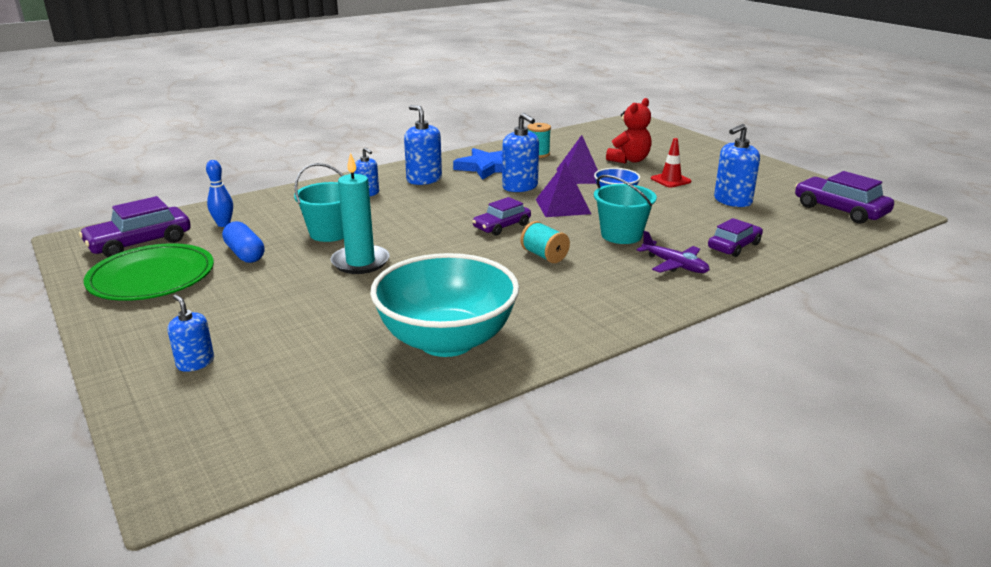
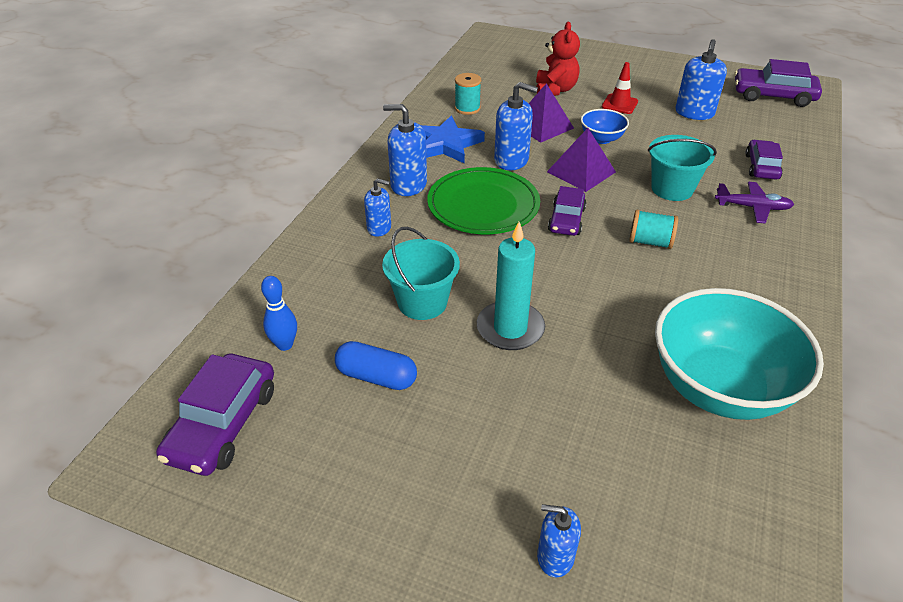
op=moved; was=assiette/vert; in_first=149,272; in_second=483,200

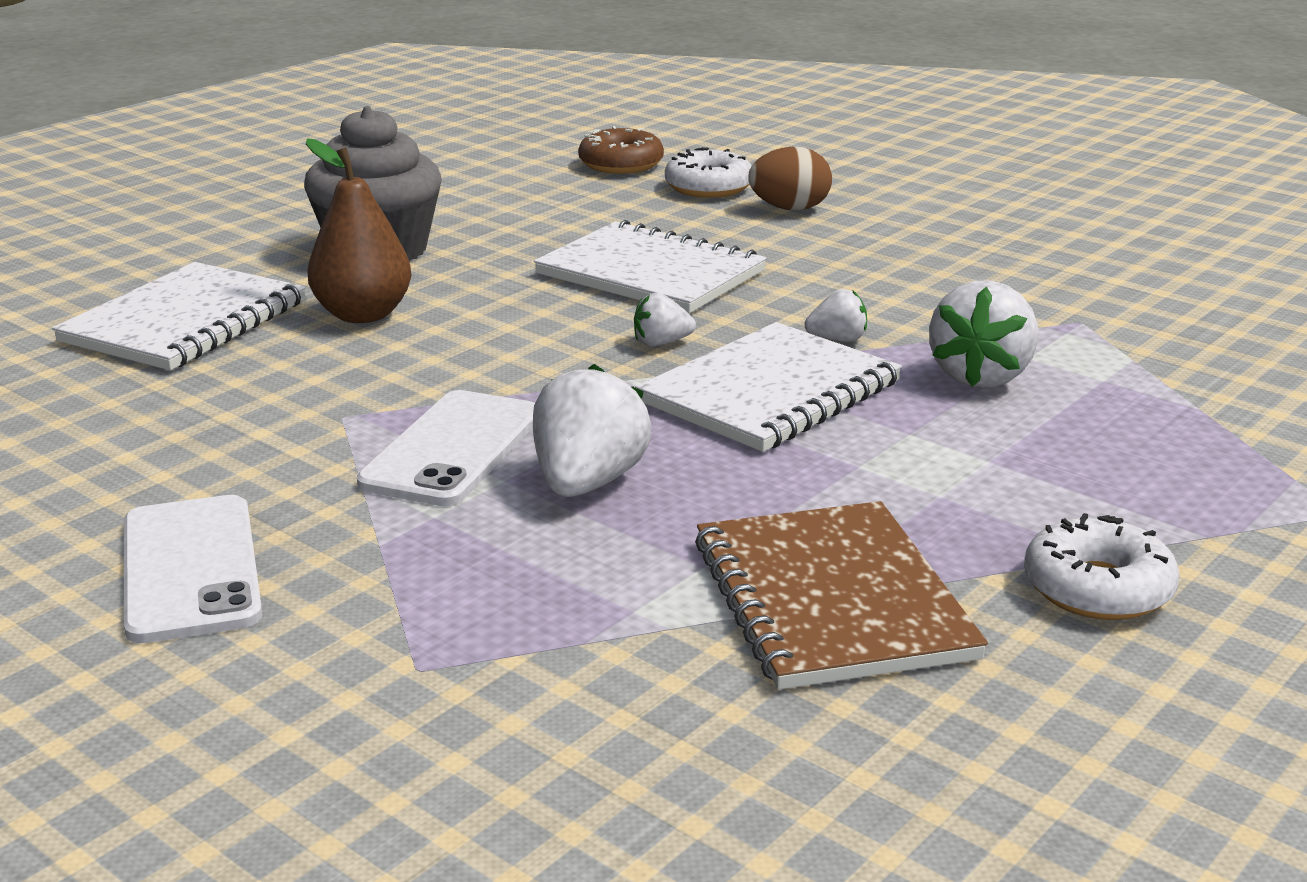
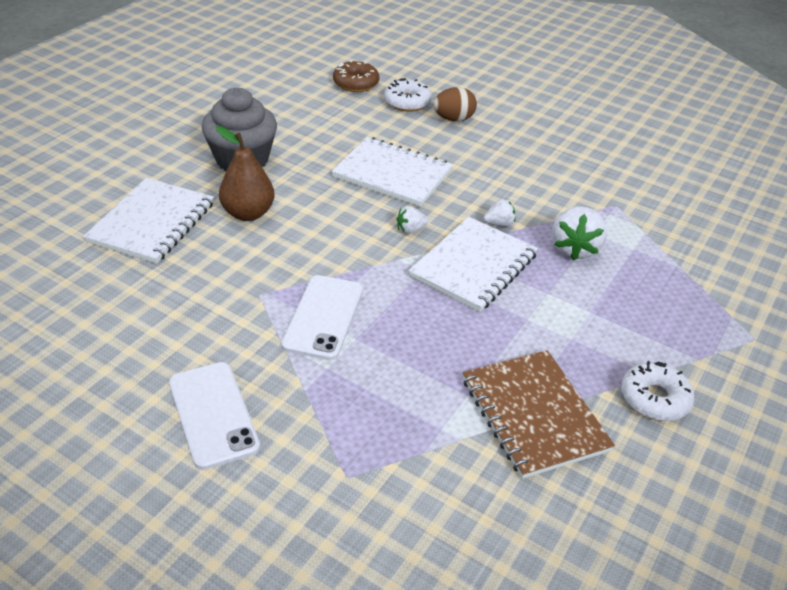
op=removed; was=fraise/blanc; in_first=592,430

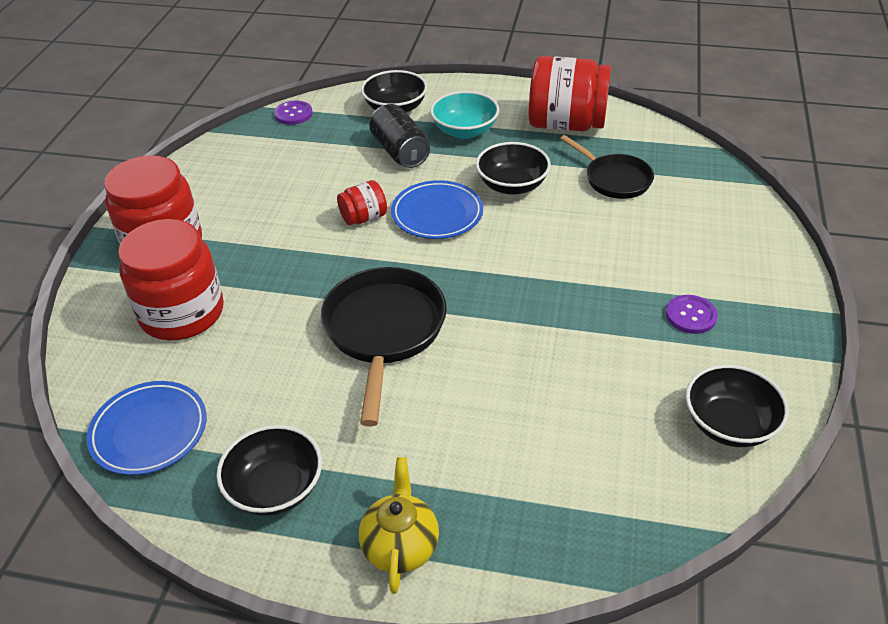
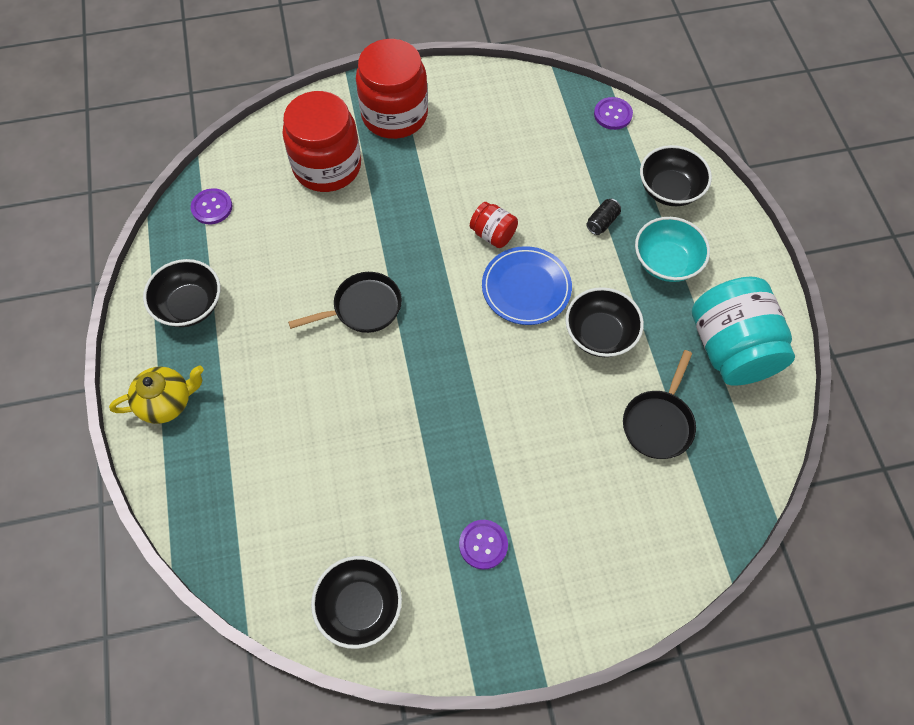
op=replaced; was=assiette/bleu; now=bouton/violet; in_first=146,428; in_second=211,206
op=resized; was=poêle/noir; in_first=384,346; in_second=345,302; ratio=0.63
op=resized; was=canette/noir; in_first=399,136; in_second=603,217; ratio=0.51
op=recoloured; was=bocal/rouge; now=bocal/turquoise; in_first=570,94; in_second=743,331

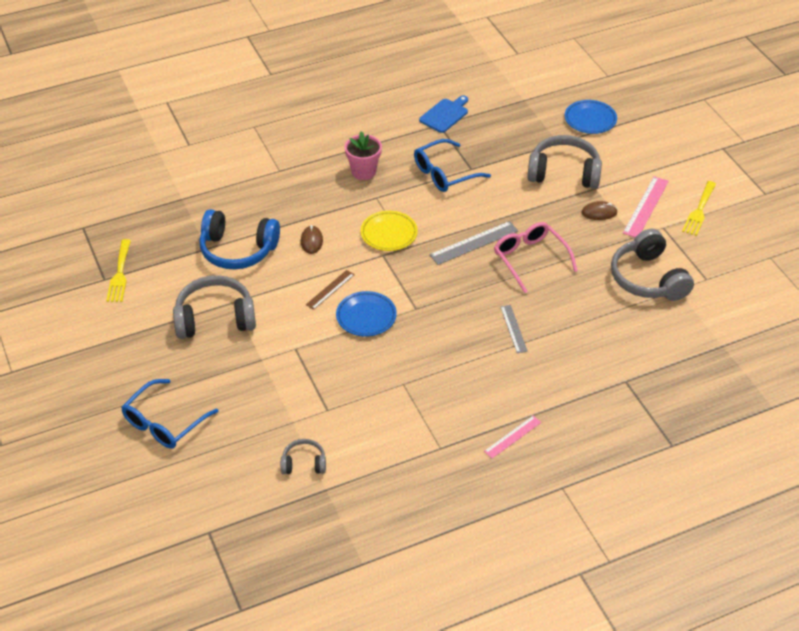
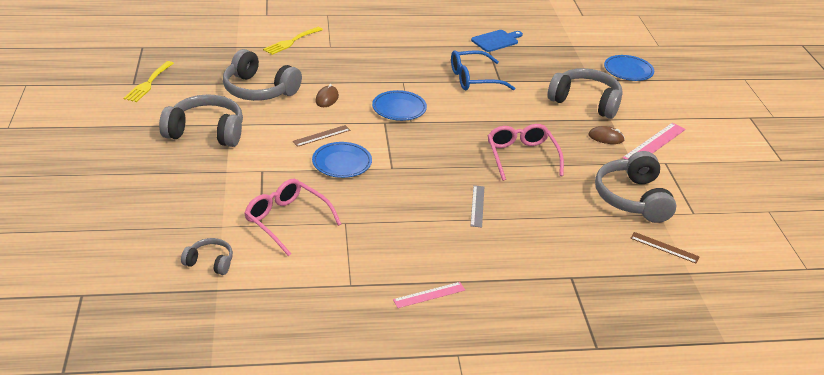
op=removed; was=lunettes/bleu; in_first=170,414
op=recoloured; was=casque audio/bleu; now=casque audio/gris; in_first=239,239; in_second=262,75
op=removed; was=pot de fleurs/rose; in_first=363,155
op=recoloured; was=assiette/jaune; now=assiette/bleu; in_first=389,231; in_second=399,105
op=removed; was=règle/gris; in_first=474,243
op=moved; was=fourchette/jaune; in_first=699,208; in_second=293,41
op=added; now=lunettes/rose; in_second=292,217
op=added; now=règle/marron; in_second=665,247

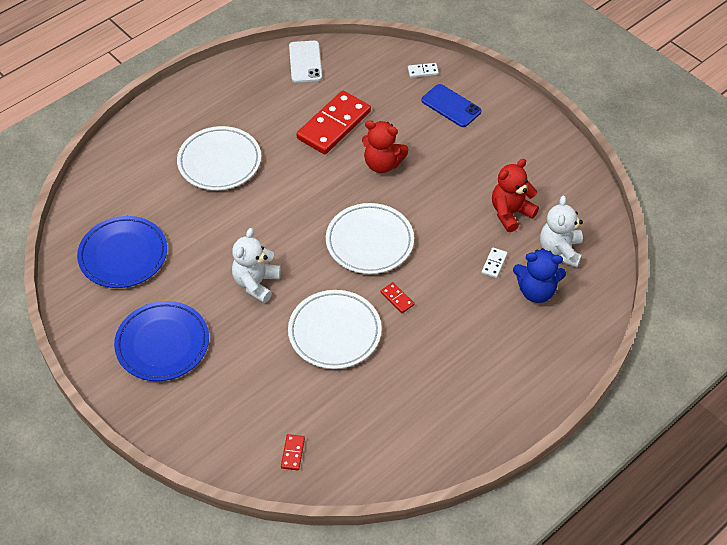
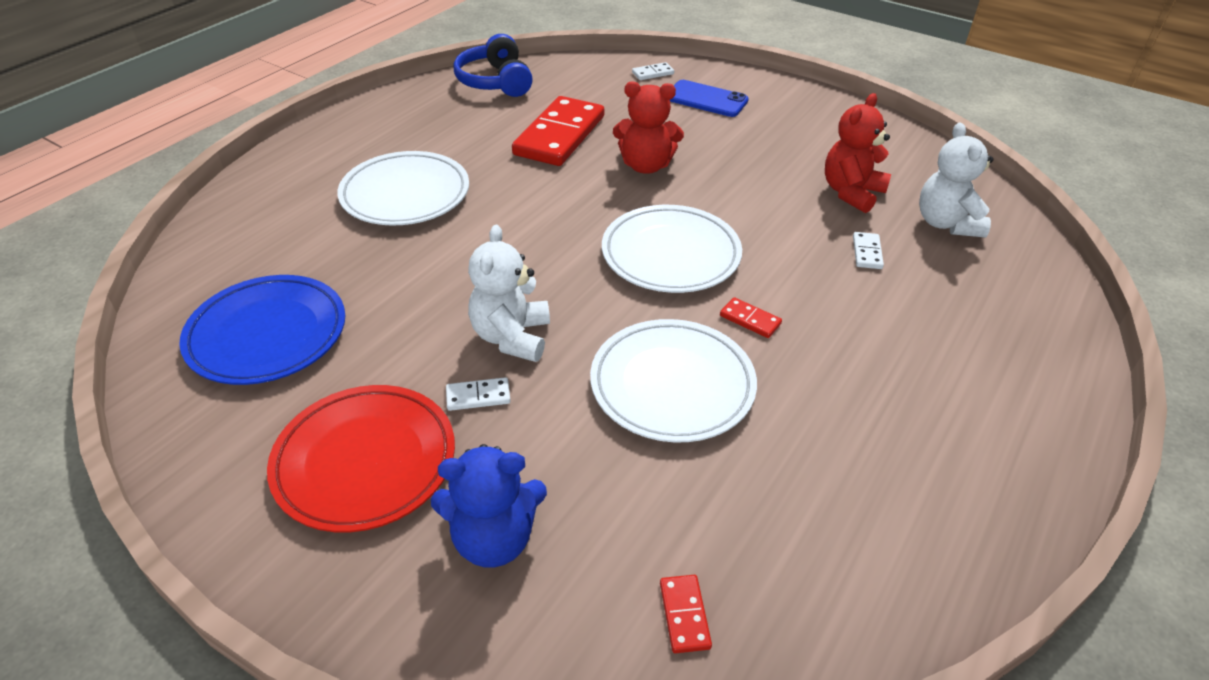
op=recoloured; was=assiette/bleu; now=assiette/rouge; in_first=161,341; in_second=361,458
op=replaced; was=téléphone/blanc; now=casque audio/bleu; in_first=305,62; in_second=493,65
op=moved; was=ours en peluche/bleu; in_first=539,275; in_second=489,506
op=added; now=domino/blanc; in_second=478,394

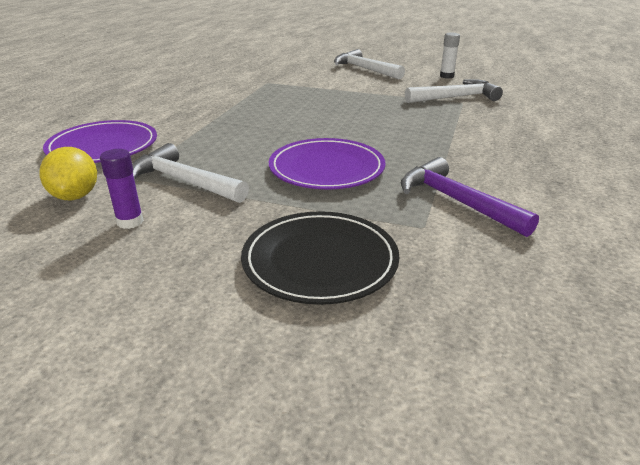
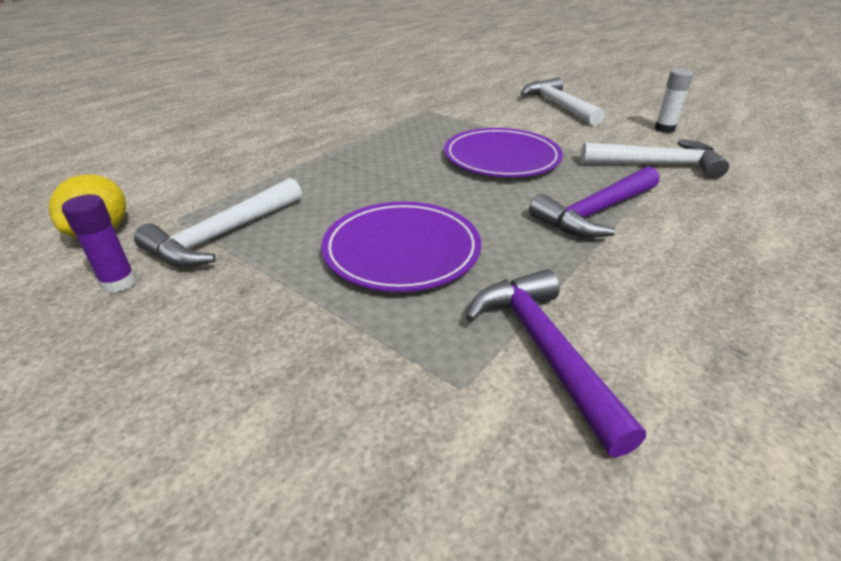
op=moved; was=assiette/violet; in_first=100,141; in_second=503,152
op=turned; was=marteau/blanc; in_first=190,173; in_second=218,222; clockwise=-105
op=removed; was=assiette/noir; in_first=320,258
op=added; now=marteau/violet; in_second=594,202

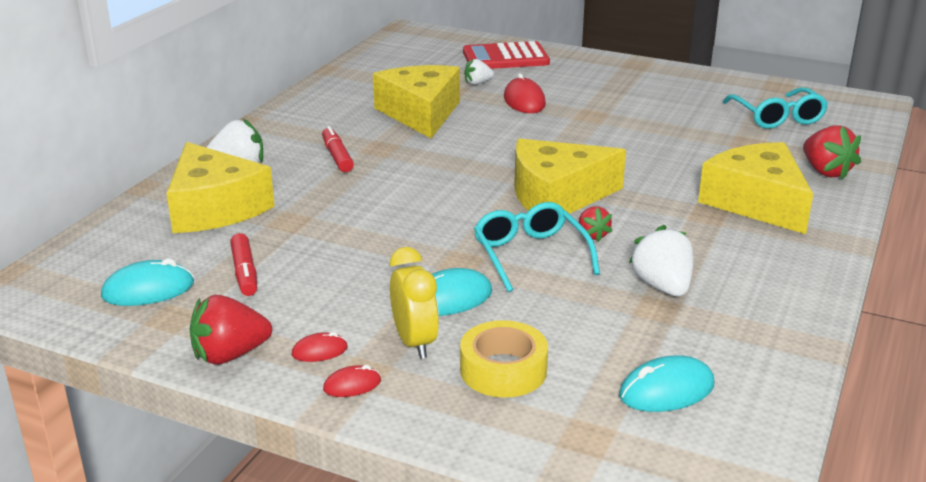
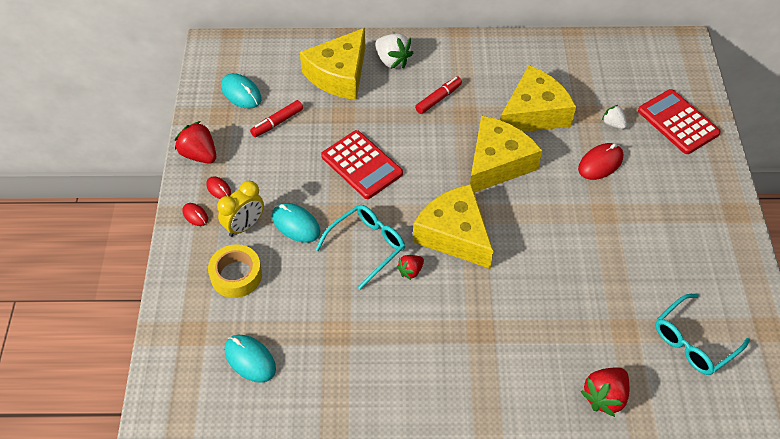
op=removed; was=fraise/blanc; in_first=661,261
op=moved; was=fromage/jaune; in_first=755,188; in_second=506,154
op=added; now=calculatrice/rouge; in_second=362,164

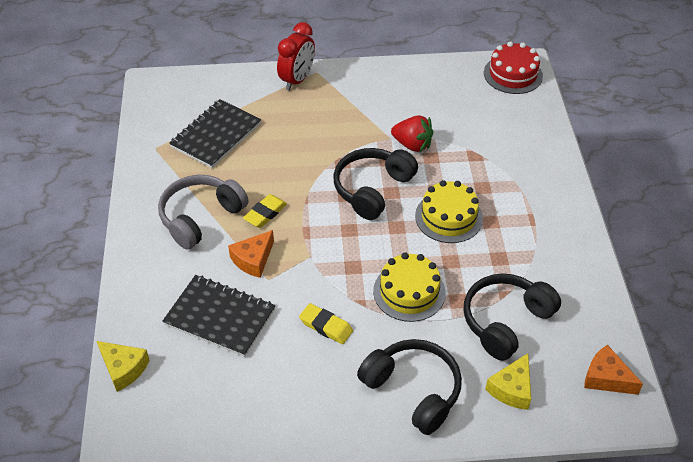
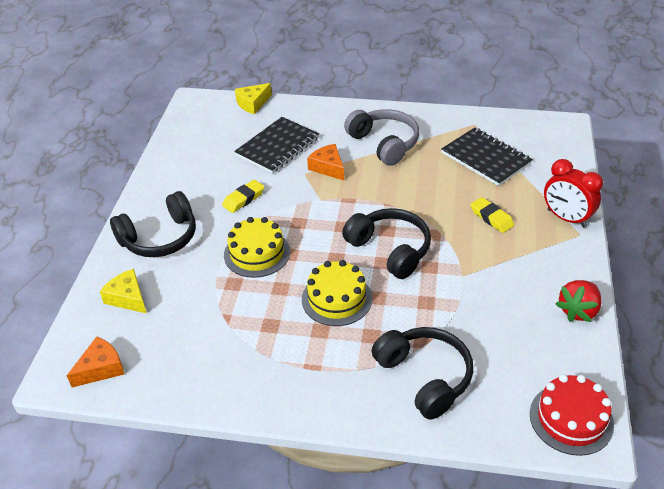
op=moved; was=gomme/jaune; in_first=265,211; in_second=492,215
op=moved; was=fraise/rouge; in_first=412,133; in_second=579,301
op=moved; was=casque audio/noir; in_first=512,317; in_second=422,373

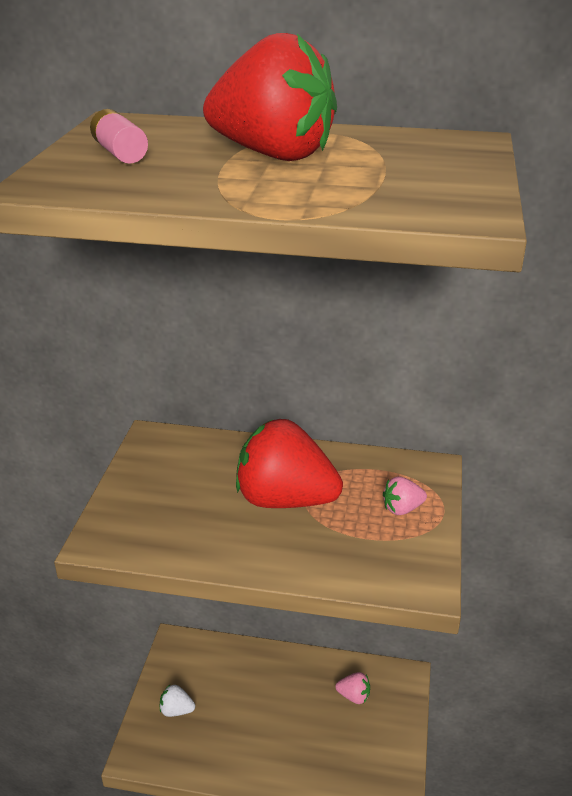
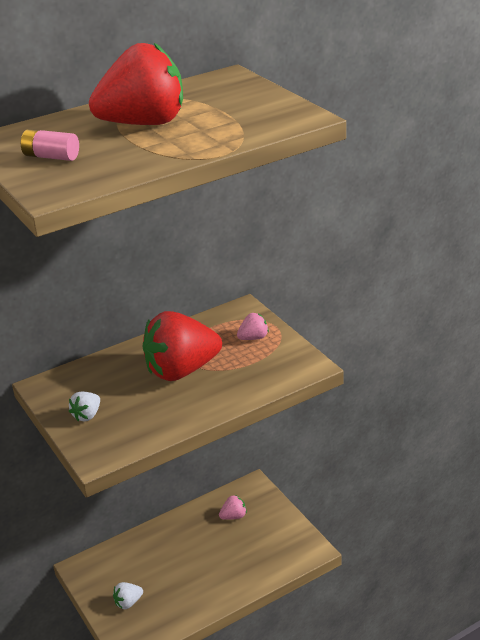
op=turned; was=fraise/rose; in_first=405,495; in_second=253,326; clockwise=-150
op=added; now=fraise/blanc; in_second=84,406

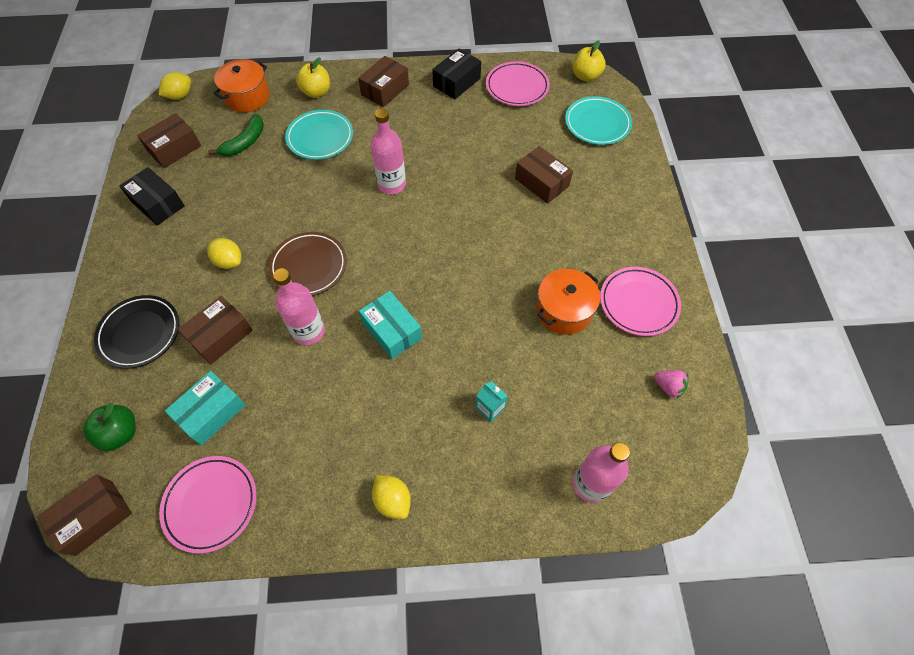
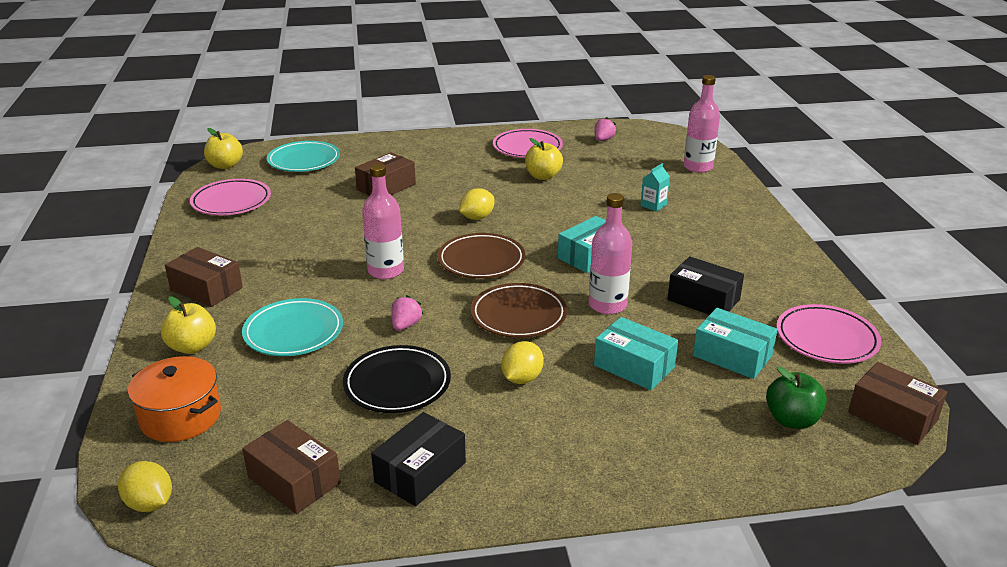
op=moved; was=assiette/noir; in_first=136,332; in_second=397,379
op=recoloured; was=boîte/marron; now=boîte/turquoise; in_first=215,330; in_second=636,353
op=removed; was=banane/vert; in_first=236,135
op=moved; was=citron/jaune; in_first=391,497; in_second=476,204
op=moved; was=boîte/noir; in_first=456,74; in_second=706,285
op=replaced; was=marmite/orange; now=pomme/jaune; in_first=568,302; in_second=544,159
op=added; now=fraise/rose; in_second=407,313
op=added; now=assiette/marron; in_second=481,256

